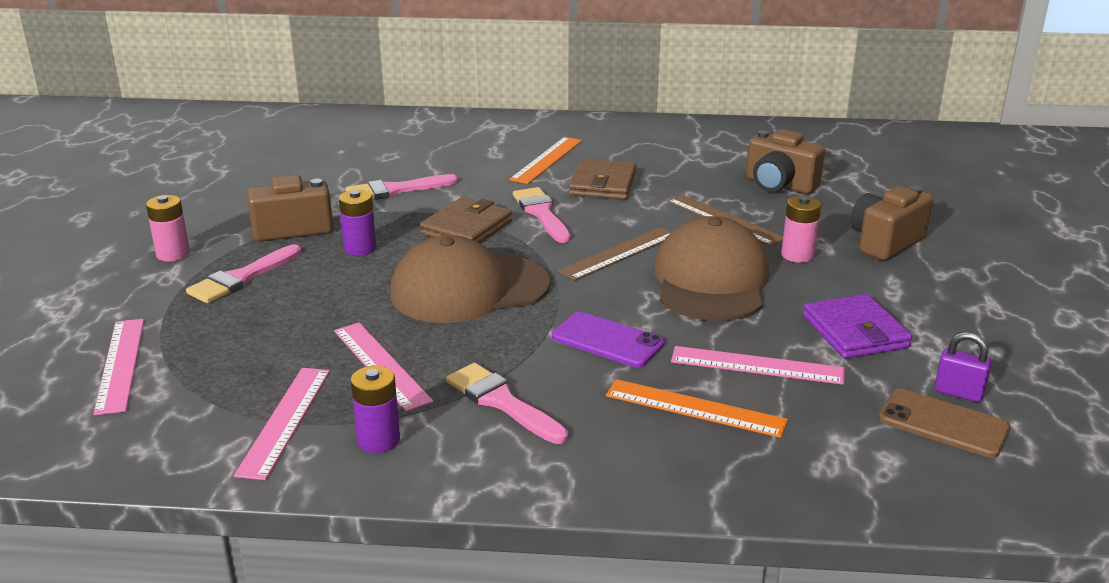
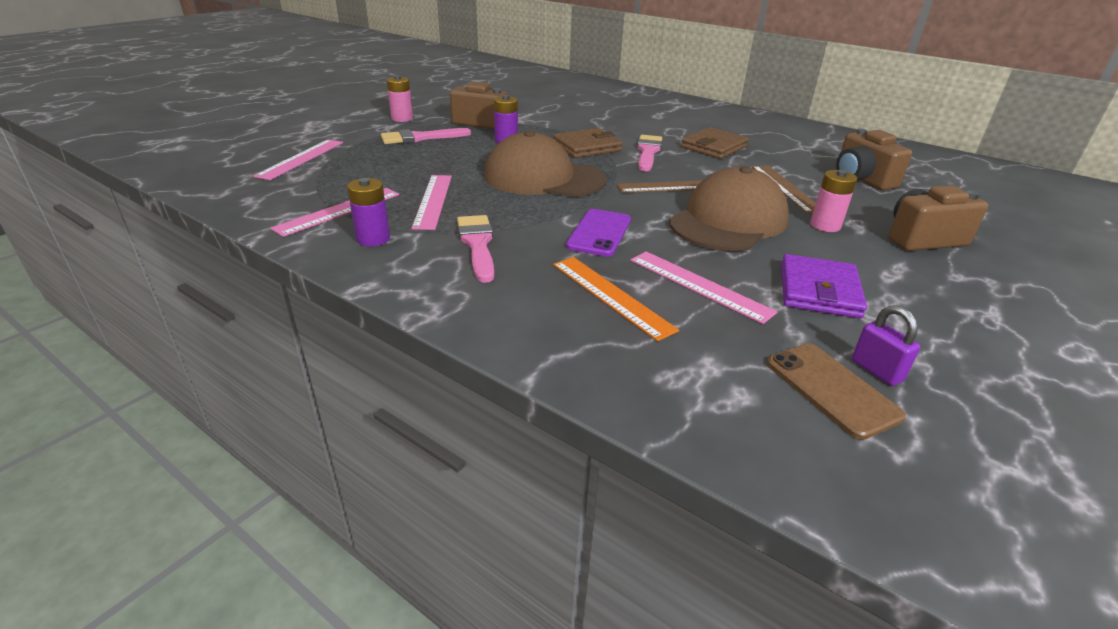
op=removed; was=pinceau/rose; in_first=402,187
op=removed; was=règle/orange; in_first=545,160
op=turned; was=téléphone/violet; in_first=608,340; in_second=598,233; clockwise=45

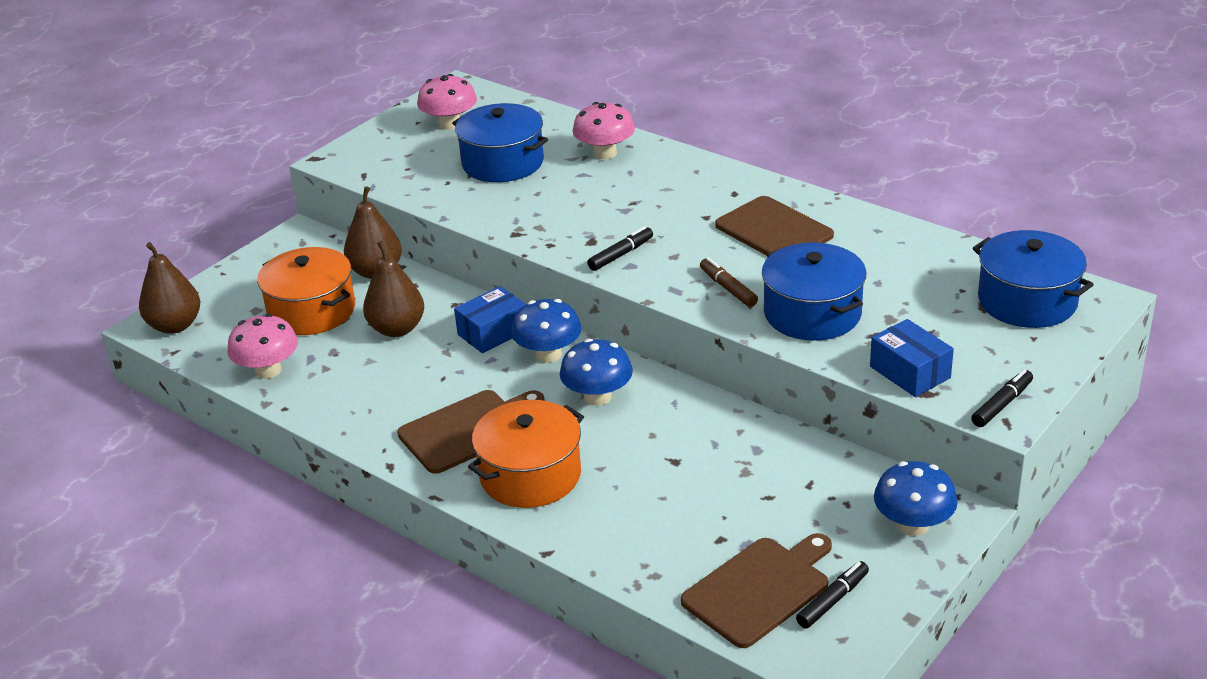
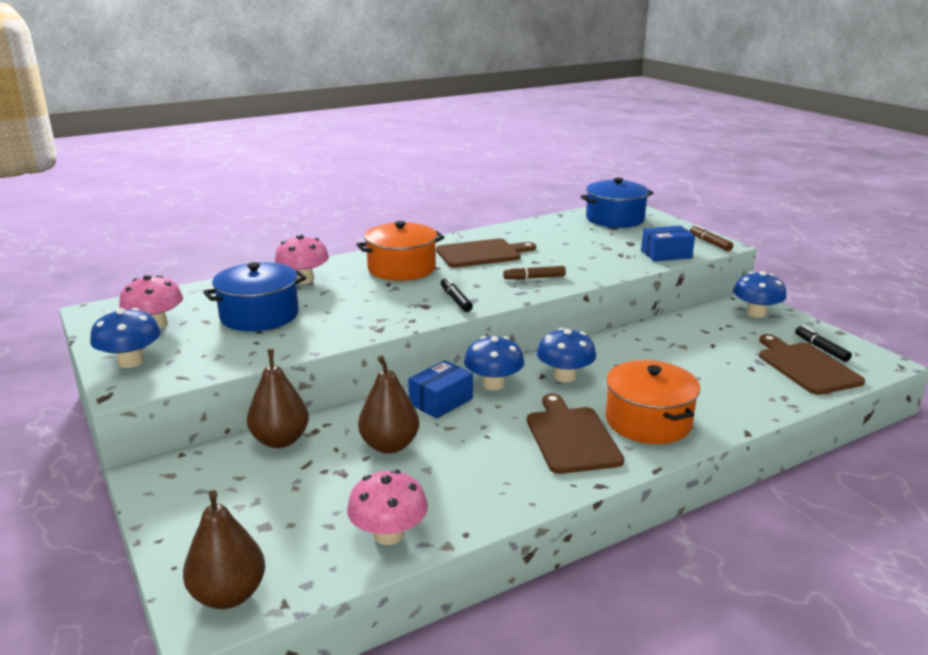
op=moved; was=marmite/orange; in_first=306,291; in_second=400,251
op=turned; was=boîte/bleu; in_first=490,319; in_second=440,389; clockwise=60
op=removed; was=marmite/bleu; in_first=814,292
op=recoloured; was=feutre/noir; now=feutre/marron; in_first=1002,398; in_second=711,238
op=added; now=champignon/bleu; in_second=125,338

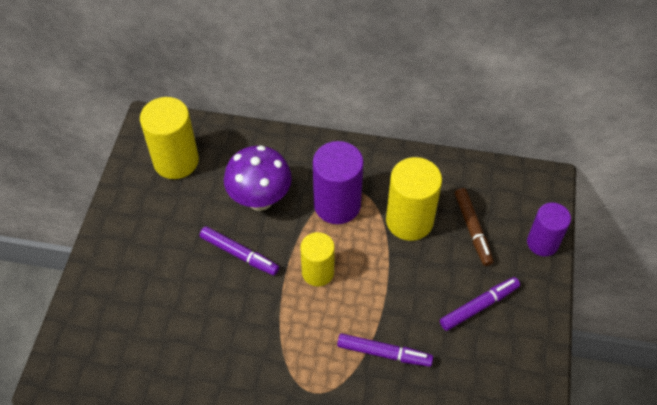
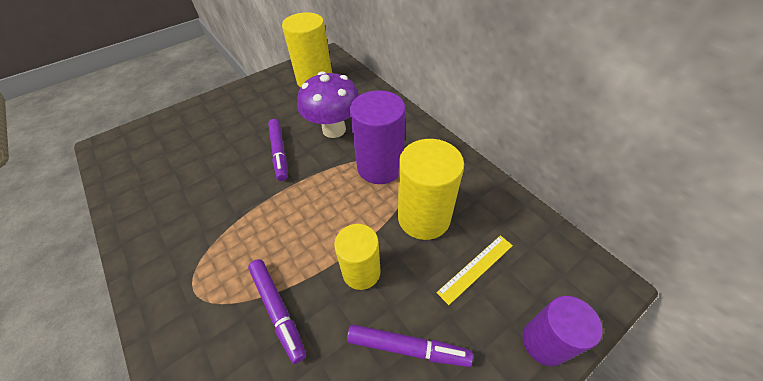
op=moved; was=cylindre/jaune; in_first=317,259; in_second=357,257
op=replaced; was=feutre/marron; now=règle/jaune; in_first=474,227; in_second=474,270

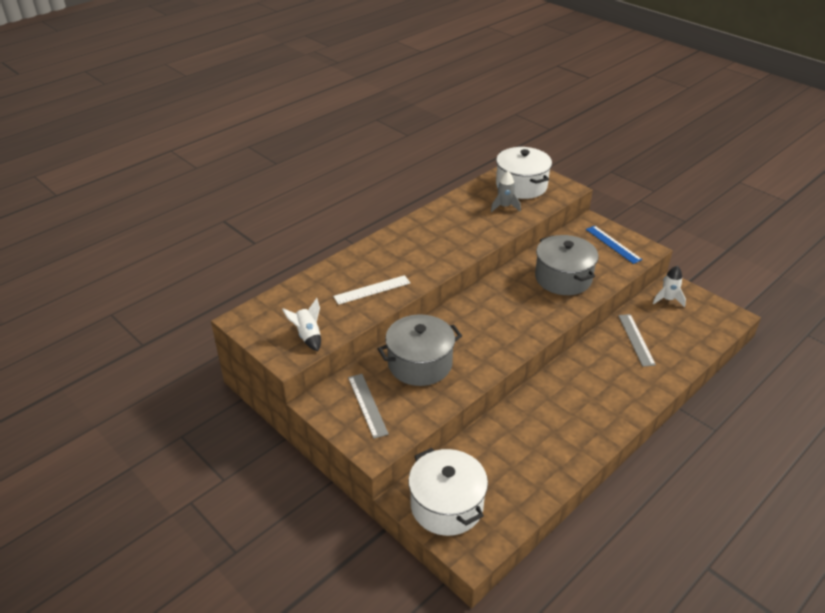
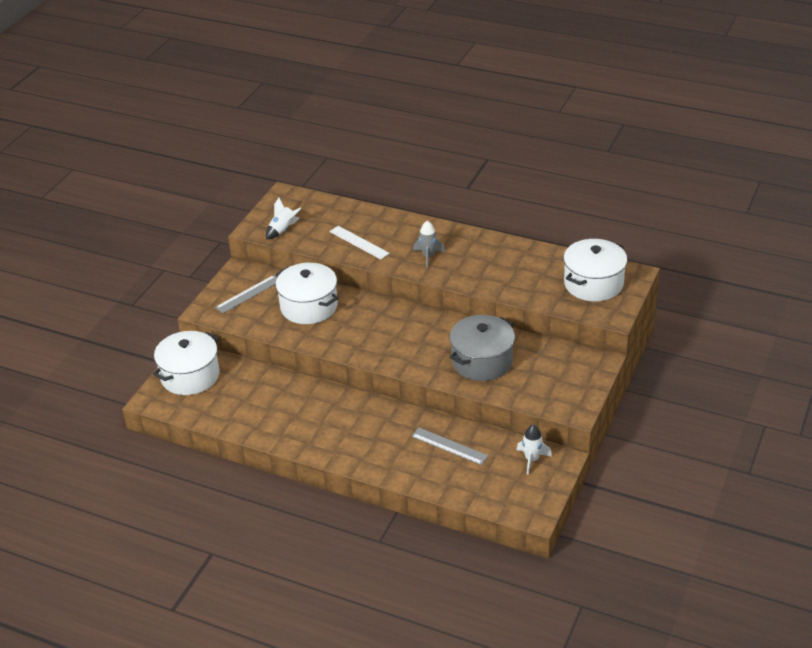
op=recoloured; was=marmite/gris; now=marmite/blanc; in_first=420,350; in_second=307,293
op=moved; was=fusée/gris; in_first=506,191; in_second=429,244
op=removed; was=règle/bleu; in_first=614,245
op=turned; was=règle/gris; in_first=637,340; in_second=450,446; clockwise=60

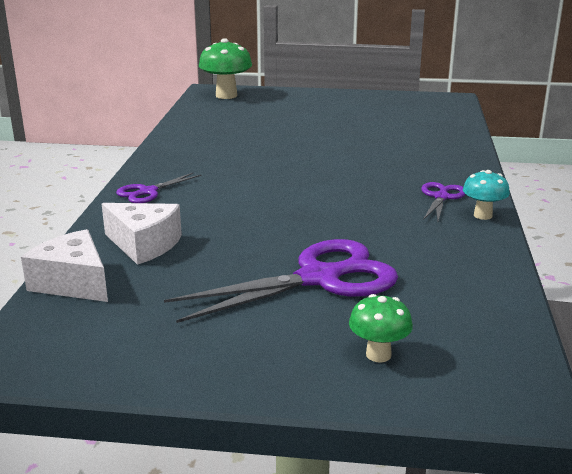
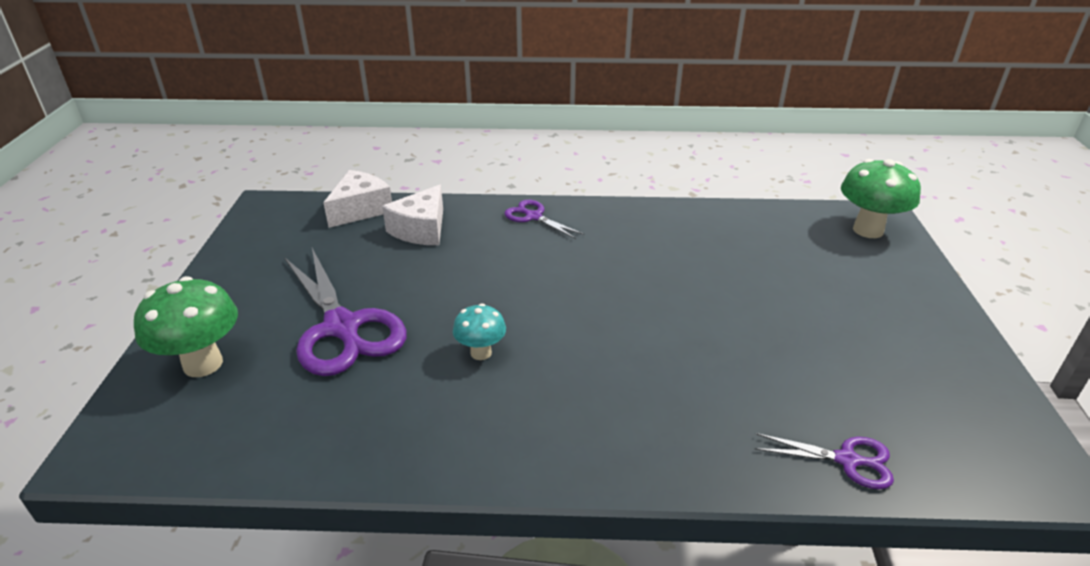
op=resized; was=champignon/vert; in_first=381,328; in_second=186,326; ratio=1.72
op=moved; was=ciseaux/violet; in_first=443,201; in_second=824,461
op=moved; was=champignon/turquoise; in_first=486,195; in_second=479,331

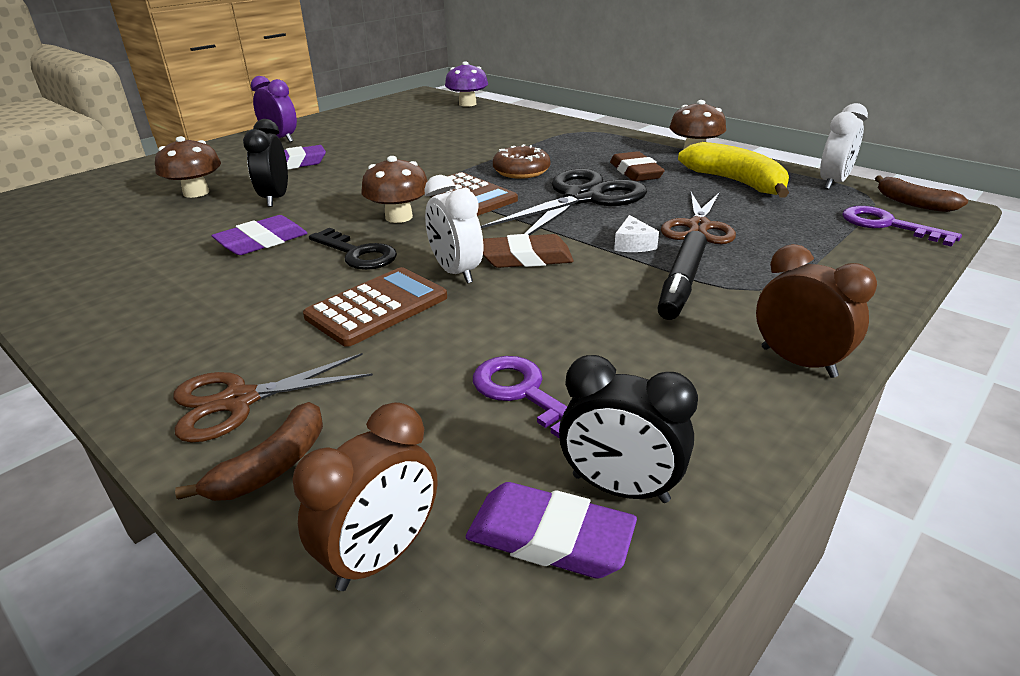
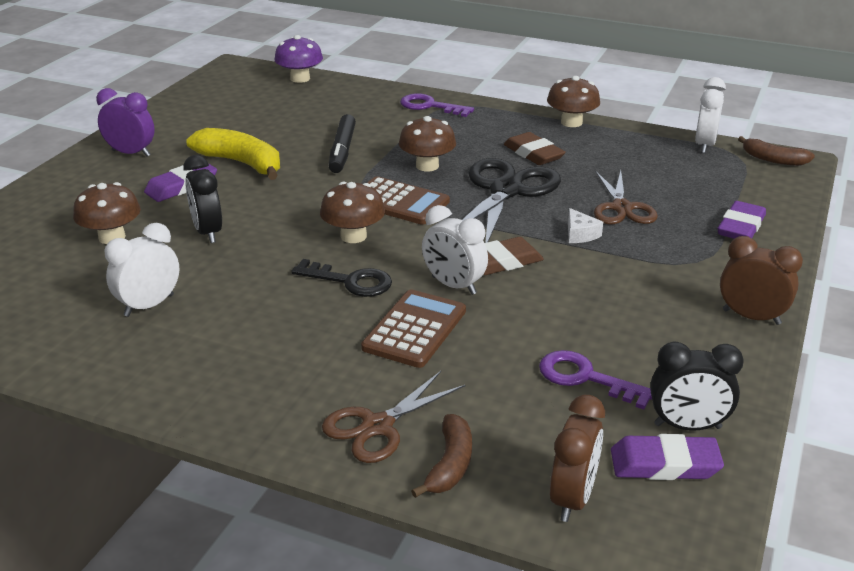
op=moved; was=gomme/violet; in_first=259,235; in_second=742,220
op=replaced; was=beignet/marron; now=champignon/marron; in_first=521,161; in_second=427,143
op=moved; was=feutre/noir; in_first=682,275; in_second=342,143
op=moved; was=banane/jaune; in_first=733,170; in_second=233,154
op=moved; was=clé/violet; in_first=902,226; in_second=437,105
op=added; now=réveil/blanc; in_second=141,270

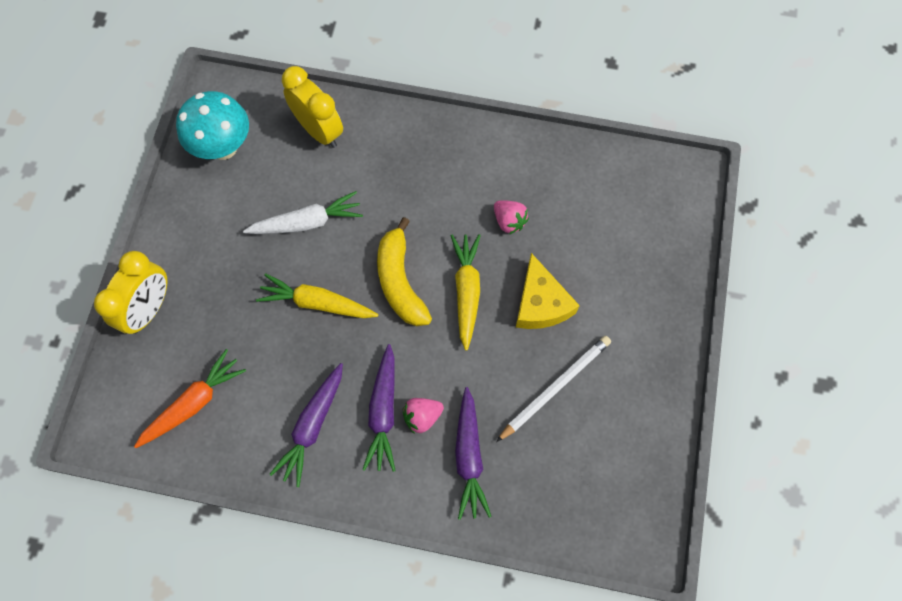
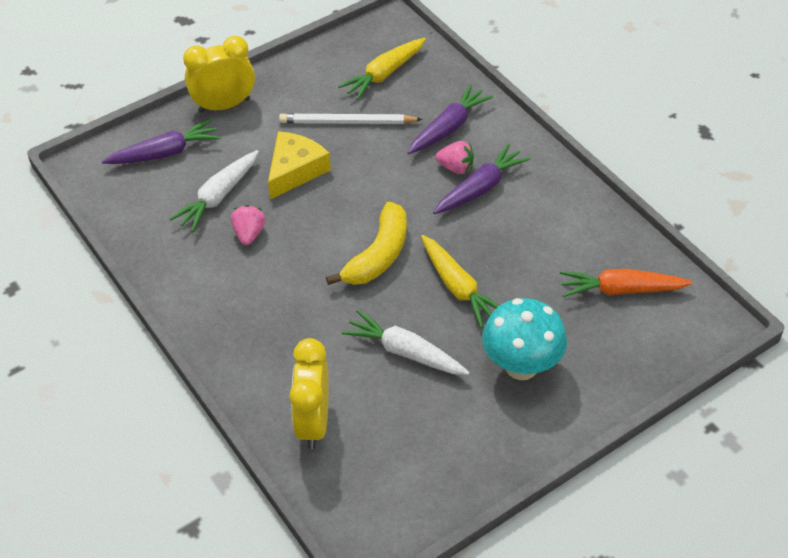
op=moved; was=réveil/jaune; in_first=130,292; in_second=219,74
op=moved; was=champignon/turquoise; in_first=212,125; in_second=524,339
op=moved; was=carotte/violet; in_first=306,425; in_second=161,141
op=moved; was=carotte/jaune; in_first=466,292; in_second=382,69
op=added; now=carotte/blanc; in_second=214,191

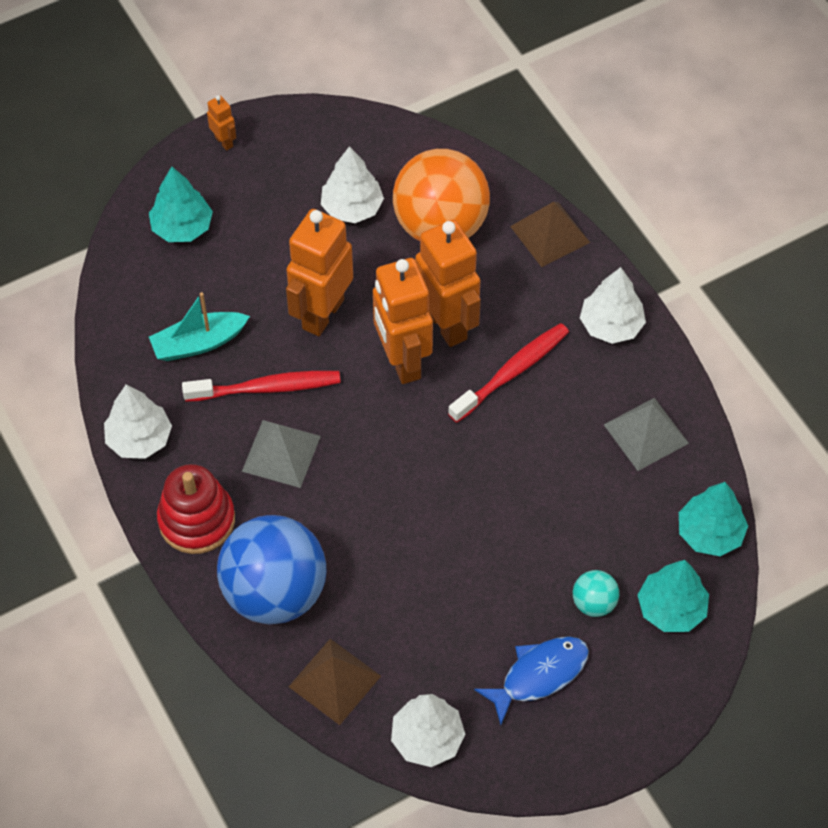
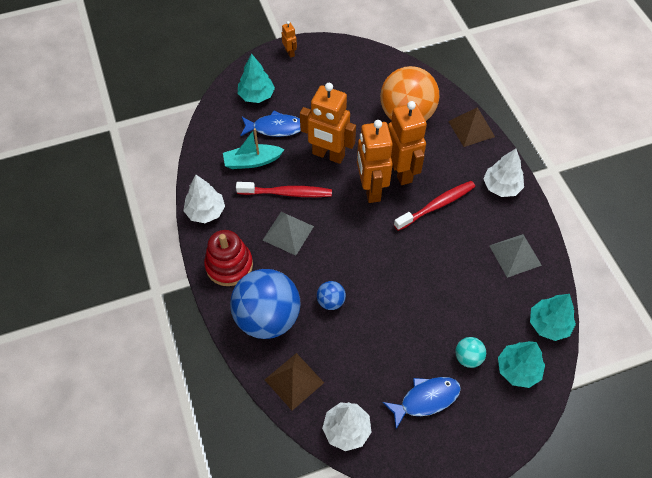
op=turned; was=robot/orange; in_first=319,272; in_second=328,123; clockwise=-105
op=removed; was=arbre/blanc; in_first=352,184
op=added; now=poisson/bleu; in_second=270,123
op=added; now=balle/bleu; in_second=331,295

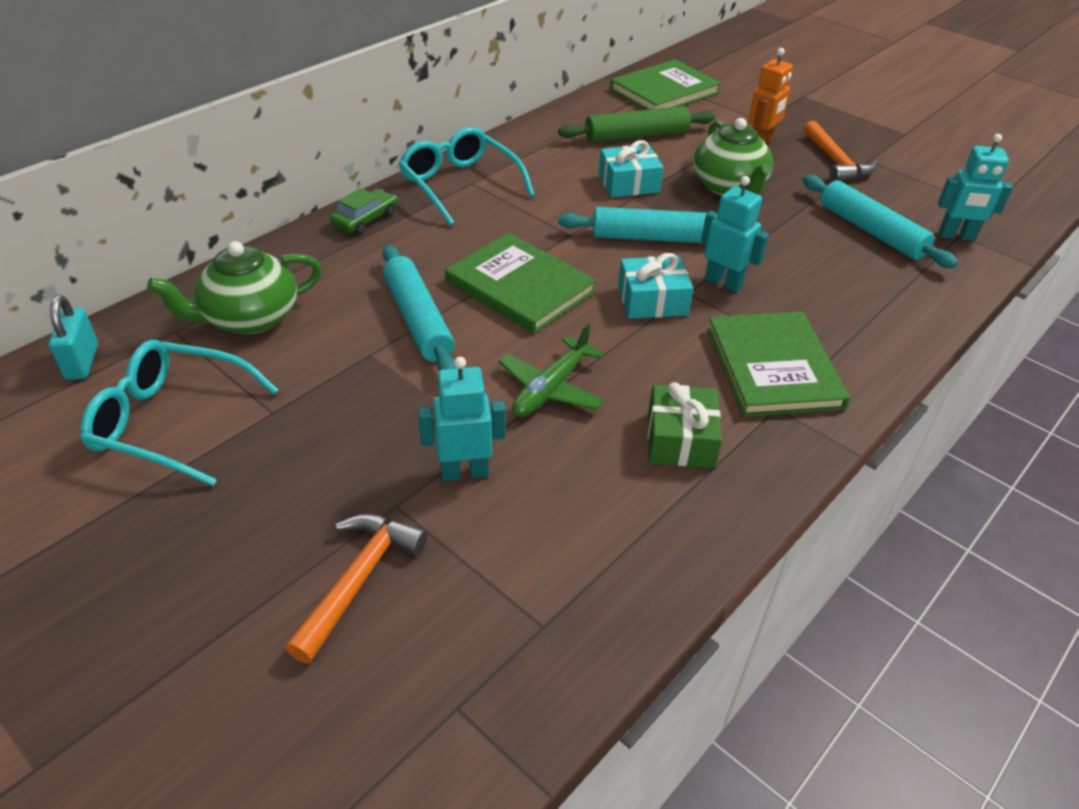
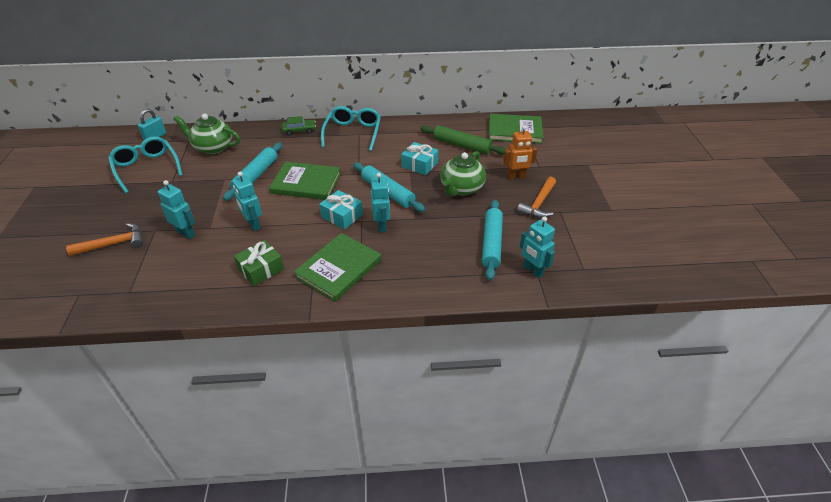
op=turned; was=livre/vert; in_first=521,283; in_second=305,180; clockwise=-75
op=replaced; was=avion/vert; now=robot/turquoise; in_first=551,370; in_second=247,201

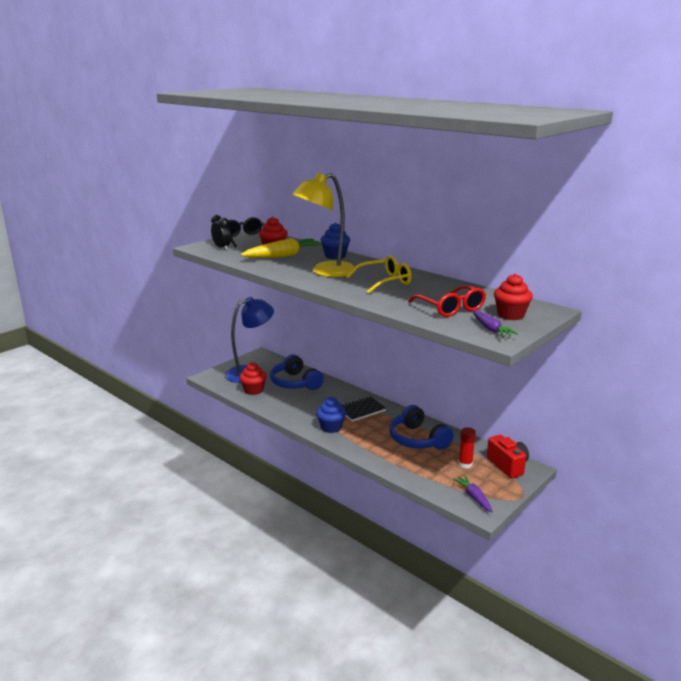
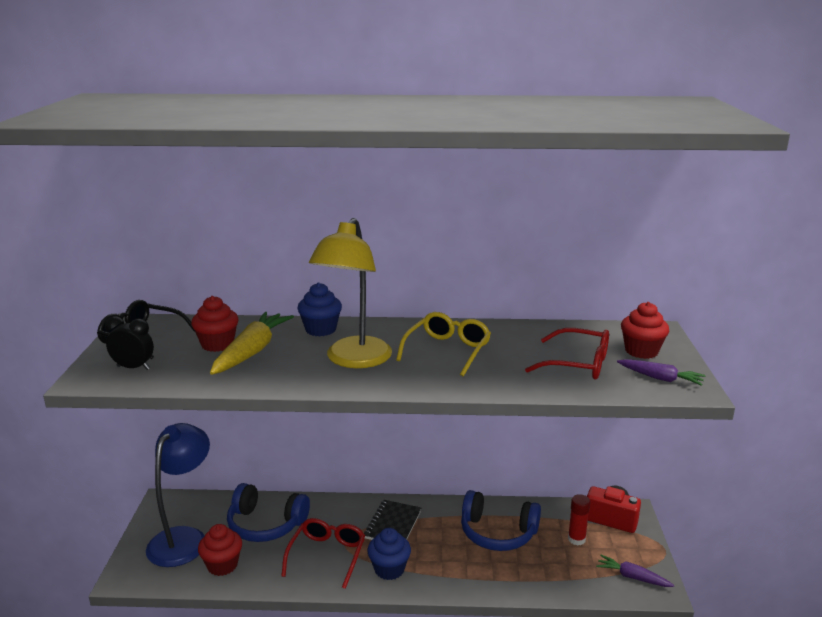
op=added; now=lunettes/rouge; in_second=323,553

